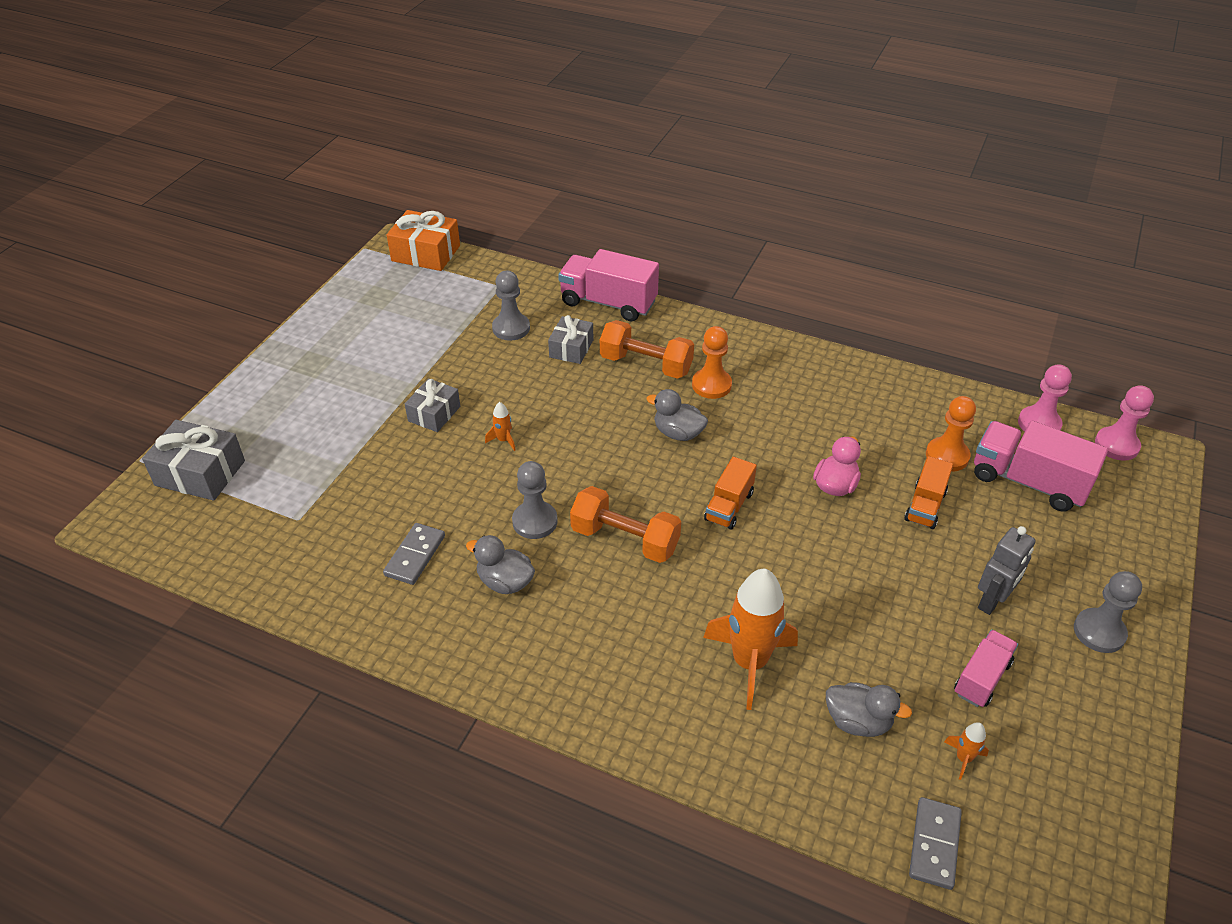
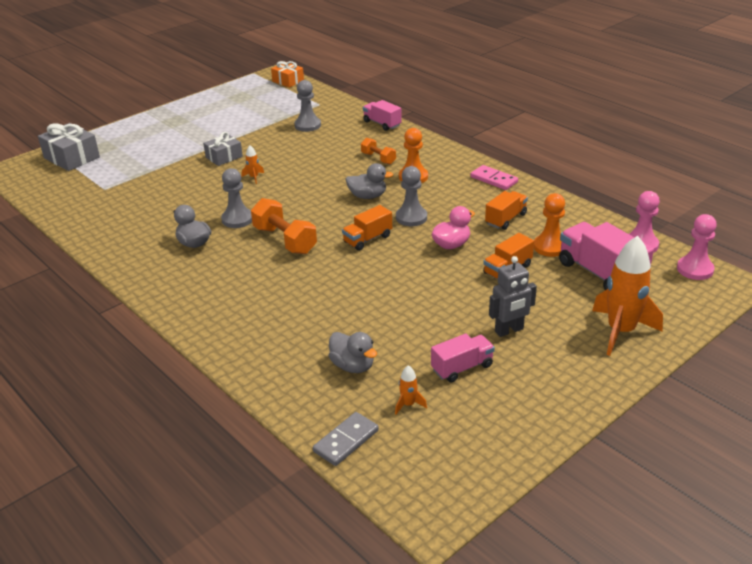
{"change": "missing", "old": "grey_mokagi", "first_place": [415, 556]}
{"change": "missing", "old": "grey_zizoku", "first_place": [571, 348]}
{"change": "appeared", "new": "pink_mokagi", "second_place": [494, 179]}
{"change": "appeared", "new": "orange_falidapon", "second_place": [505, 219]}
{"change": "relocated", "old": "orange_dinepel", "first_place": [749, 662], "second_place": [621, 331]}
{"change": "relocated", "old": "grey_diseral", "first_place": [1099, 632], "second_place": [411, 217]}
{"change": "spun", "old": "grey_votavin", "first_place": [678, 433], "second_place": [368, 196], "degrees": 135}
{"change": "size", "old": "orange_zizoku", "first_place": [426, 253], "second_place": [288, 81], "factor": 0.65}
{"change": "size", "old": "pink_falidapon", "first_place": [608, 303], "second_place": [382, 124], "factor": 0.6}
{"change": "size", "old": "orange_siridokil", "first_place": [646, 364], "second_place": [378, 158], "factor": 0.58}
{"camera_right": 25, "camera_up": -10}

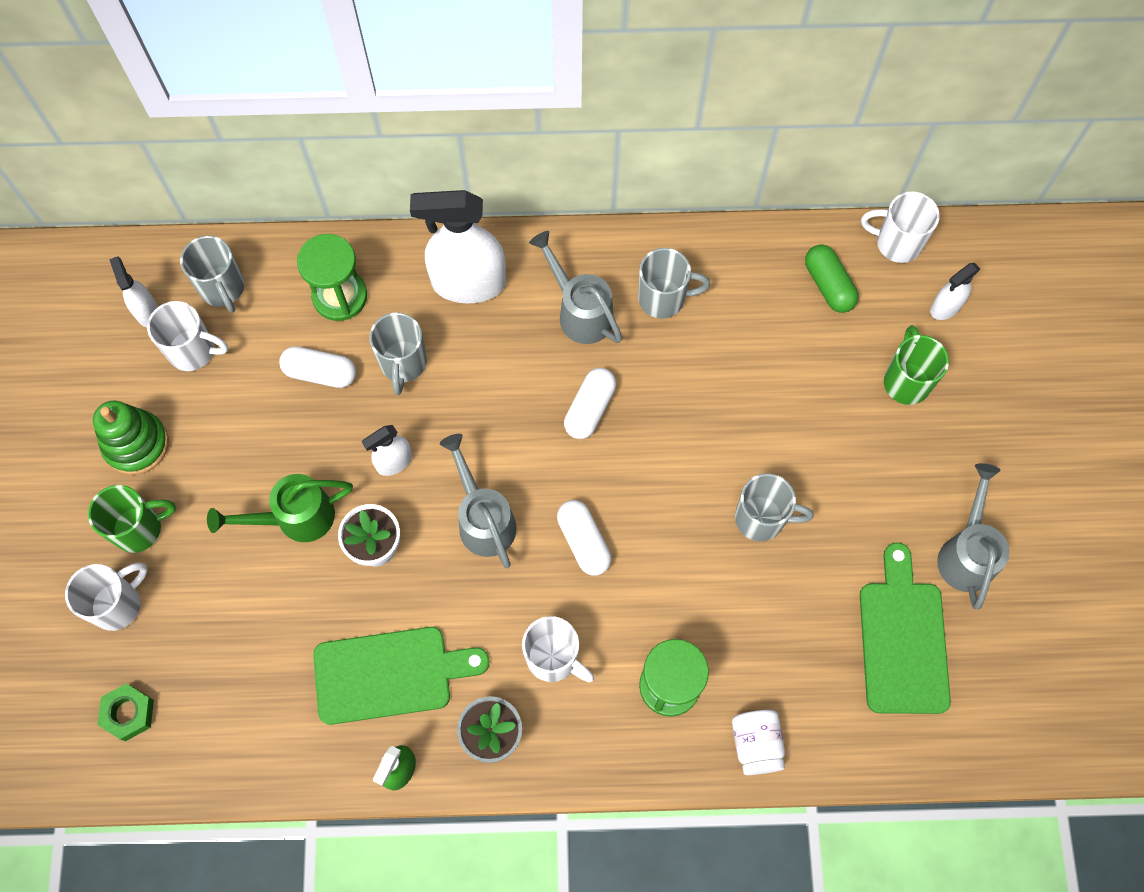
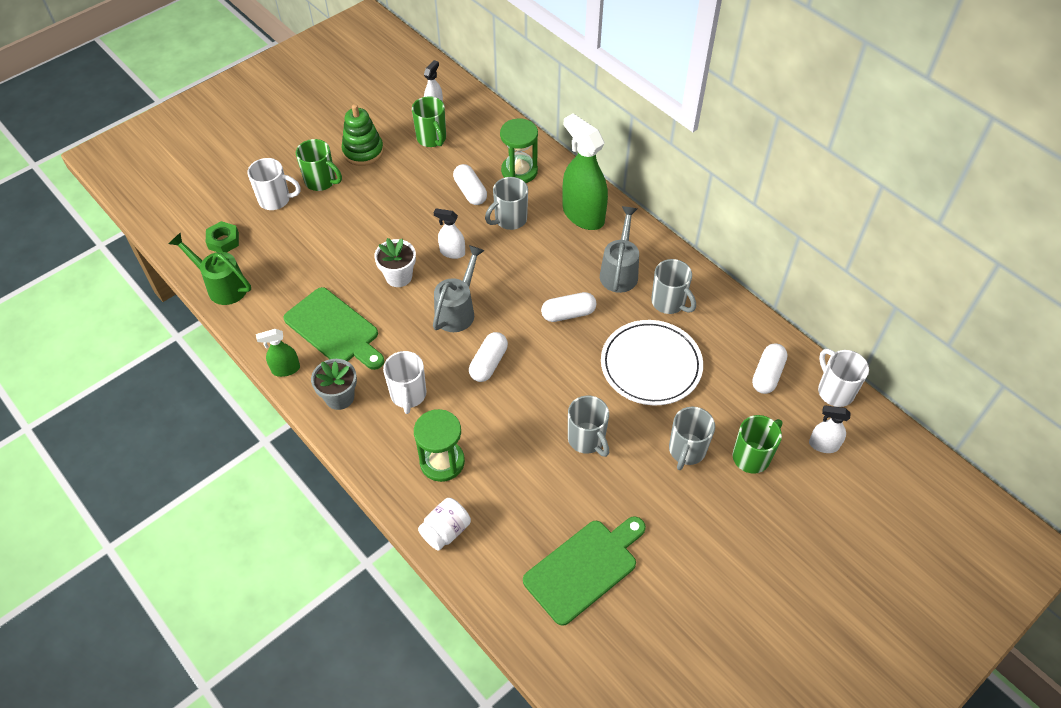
{"change": "missing", "old": "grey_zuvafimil", "first_place": [966, 553]}
{"change": "appeared", "new": "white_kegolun", "second_place": [651, 365]}
{"change": "relocated", "old": "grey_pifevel", "first_place": [223, 288], "second_place": [686, 451]}
{"change": "relocated", "old": "green_zuvafimil", "first_place": [295, 518], "second_place": [222, 286]}
{"change": "colour", "old": "white_pifevel", "new": "green_pifevel", "first_place": [193, 351], "second_place": [432, 139]}
{"change": "colour", "old": "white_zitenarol", "new": "green_zitenarol", "first_place": [468, 283], "second_place": [583, 215]}
{"change": "colour", "old": "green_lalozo", "new": "white_lalozo", "first_place": [828, 285], "second_place": [767, 375]}
{"camera_right": 50, "camera_up": -15}

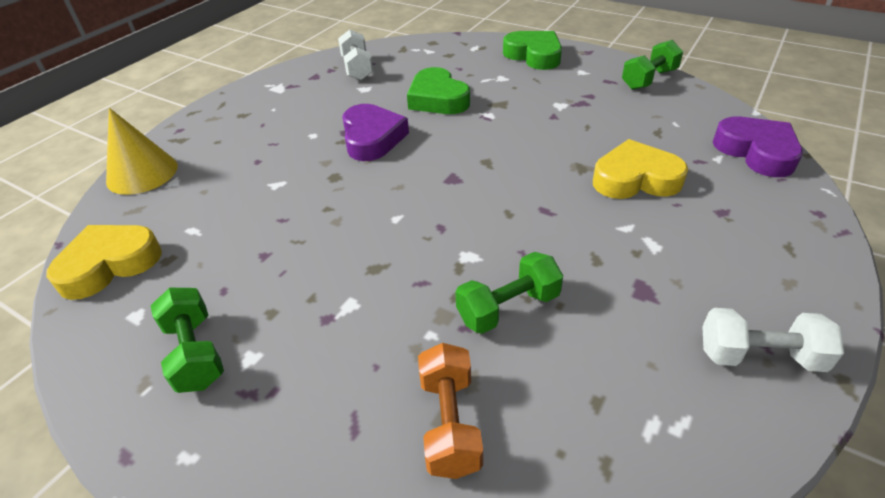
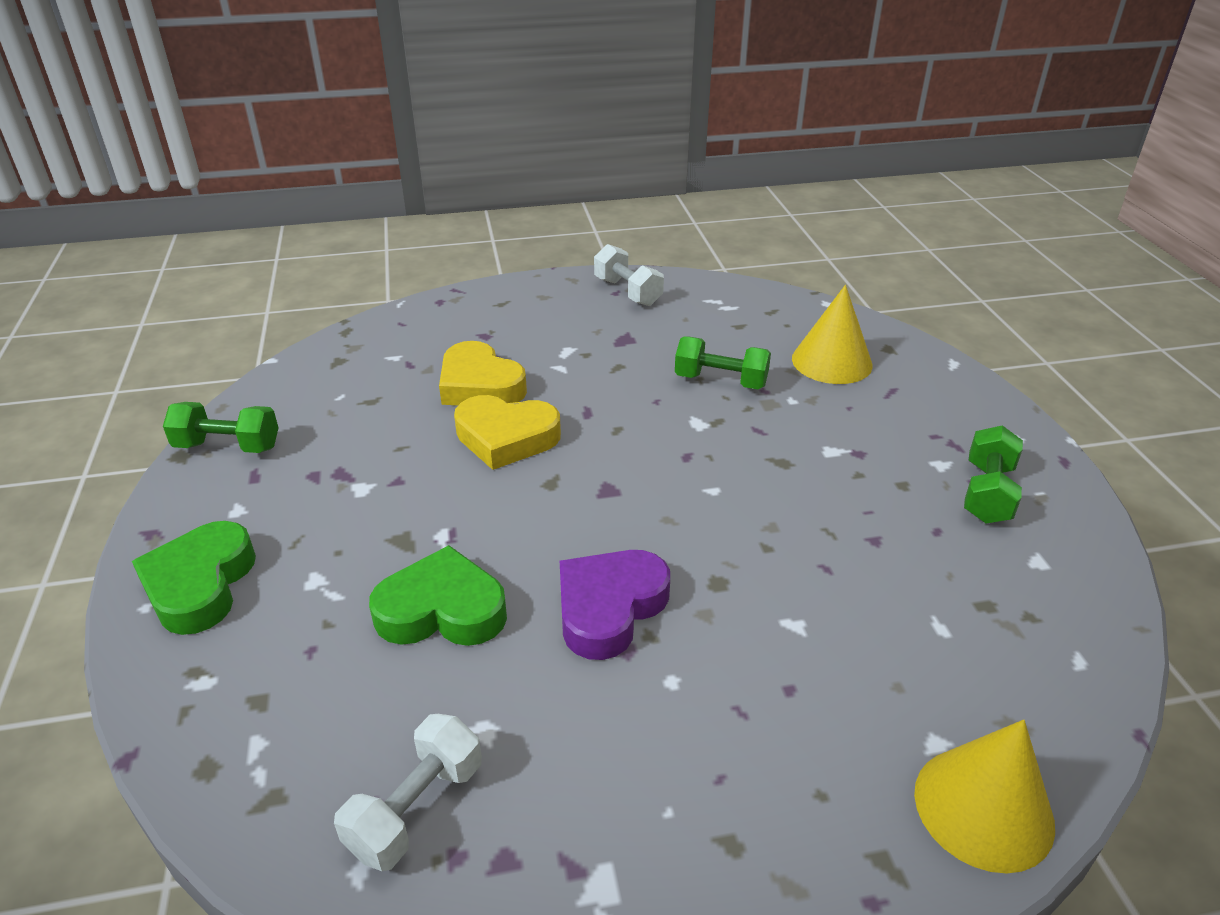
{"change": "missing", "old": "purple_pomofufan", "first_place": [756, 152]}
{"change": "relocated", "old": "yellow_pomofufan", "first_place": [109, 265], "second_place": [506, 438]}
{"change": "exchanged", "old": "orange_siridokil", "new": "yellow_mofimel", "first_place": [450, 423], "second_place": [831, 361]}
{"change": "spun", "old": "green_pomofufan", "first_place": [437, 99], "second_place": [442, 610], "degrees": -105}
{"camera_right": -135, "camera_up": -5}

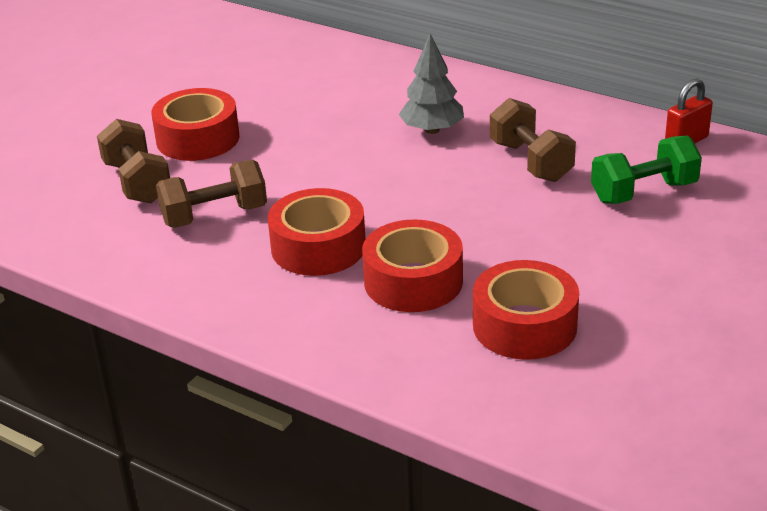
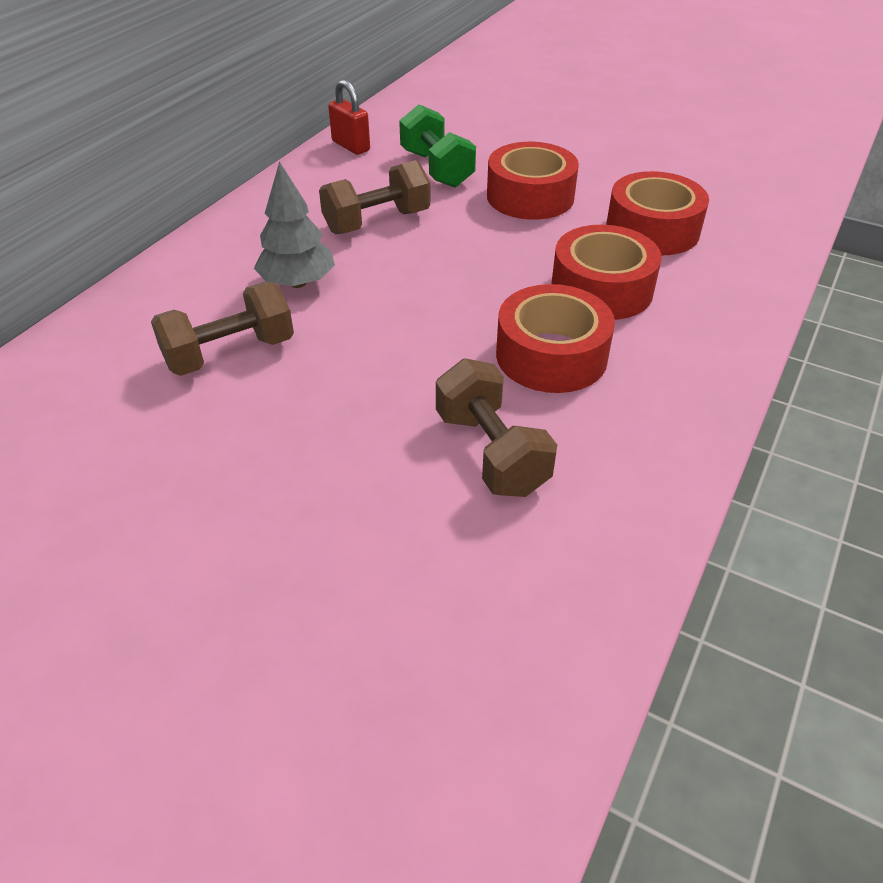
{"change": "relocated", "old": "brown_siridokil", "first_place": [137, 182], "second_place": [230, 353]}
{"change": "relocated", "old": "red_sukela", "first_place": [198, 138], "second_place": [530, 196]}
{"camera_right": -95, "camera_up": 10}

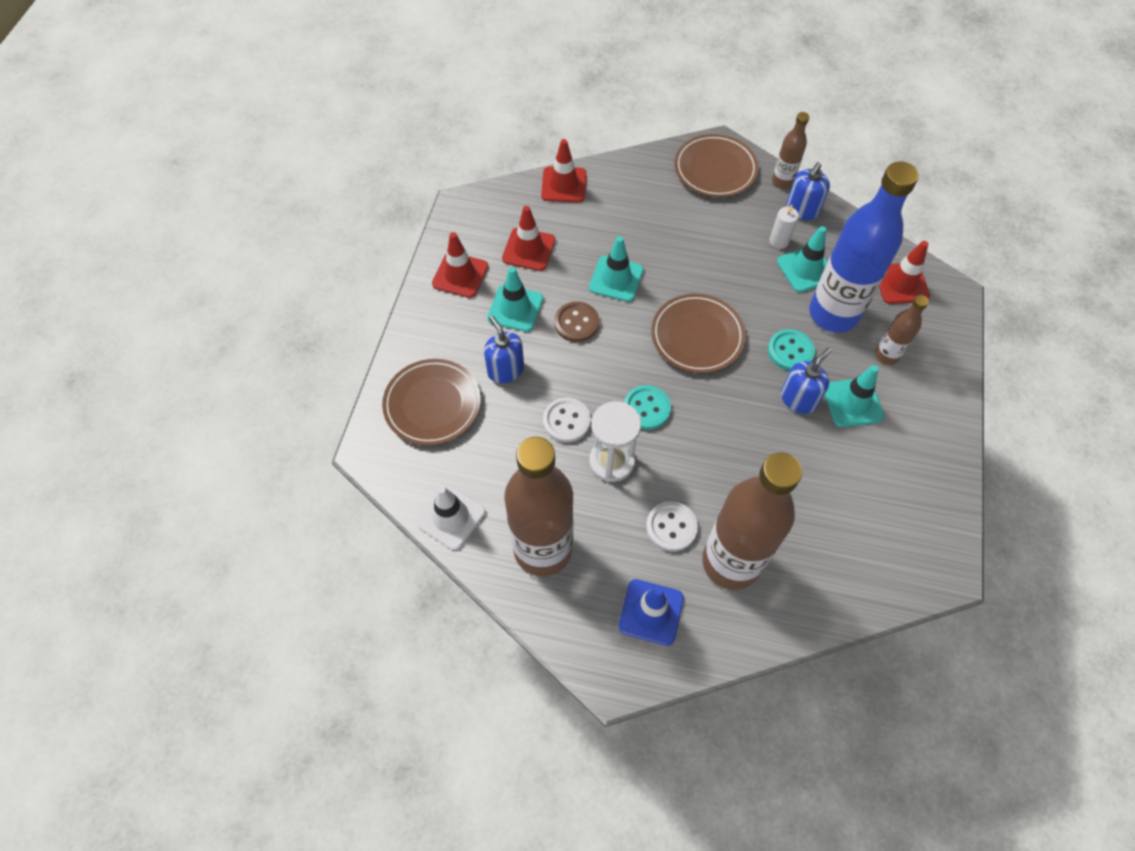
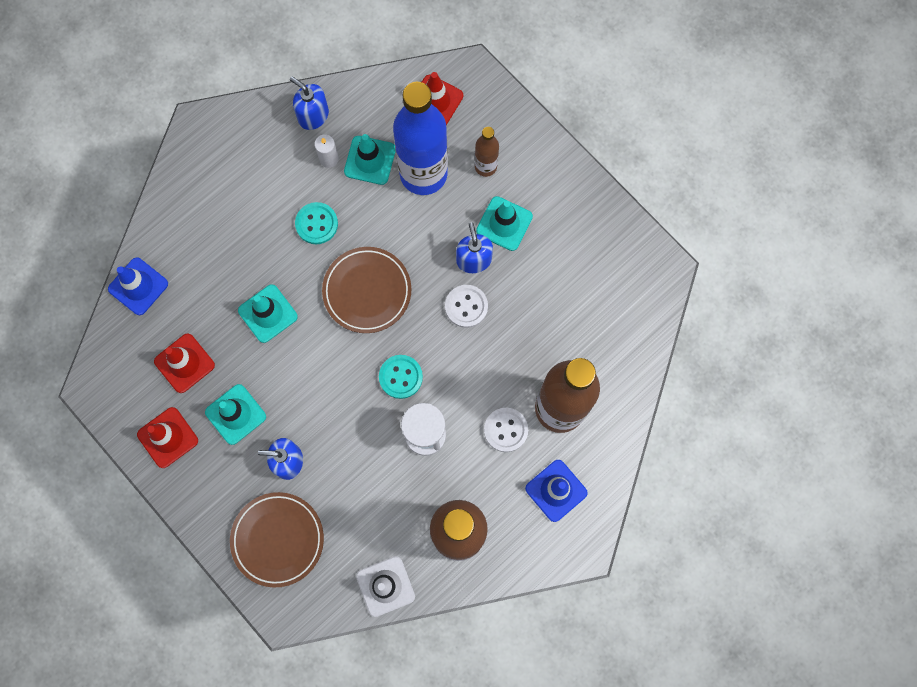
{"change": "missing", "old": "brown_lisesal", "first_place": [576, 323]}
{"change": "missing", "old": "brown_kegolun", "first_place": [715, 169]}
{"change": "missing", "old": "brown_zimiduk", "first_place": [782, 181]}
{"change": "relocated", "old": "white_lisesal", "first_place": [566, 421], "second_place": [466, 306]}
{"change": "relocated", "old": "turquoise_lisesal", "first_place": [790, 351], "second_place": [316, 224]}
{"change": "colour", "old": "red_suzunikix", "new": "blue_suzunikix", "first_place": [564, 185], "second_place": [138, 286]}
{"change": "spun", "old": "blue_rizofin", "first_place": [802, 210], "second_place": [313, 115], "degrees": 150}
{"camera_right": -55, "camera_up": 15}

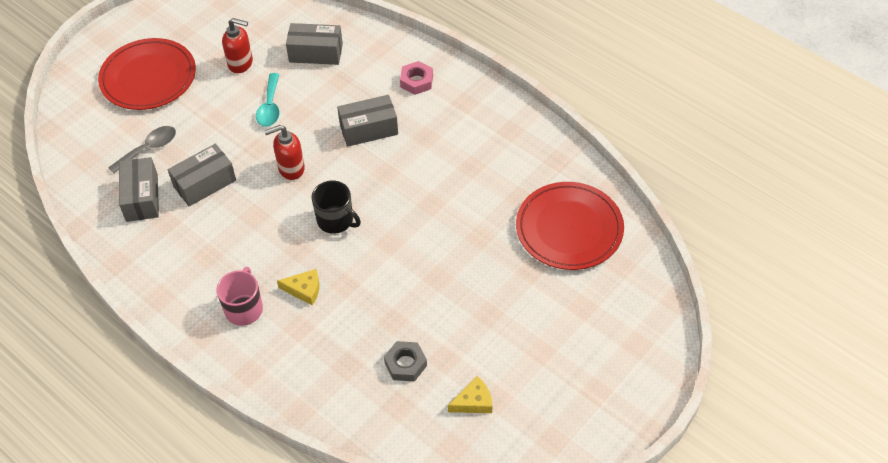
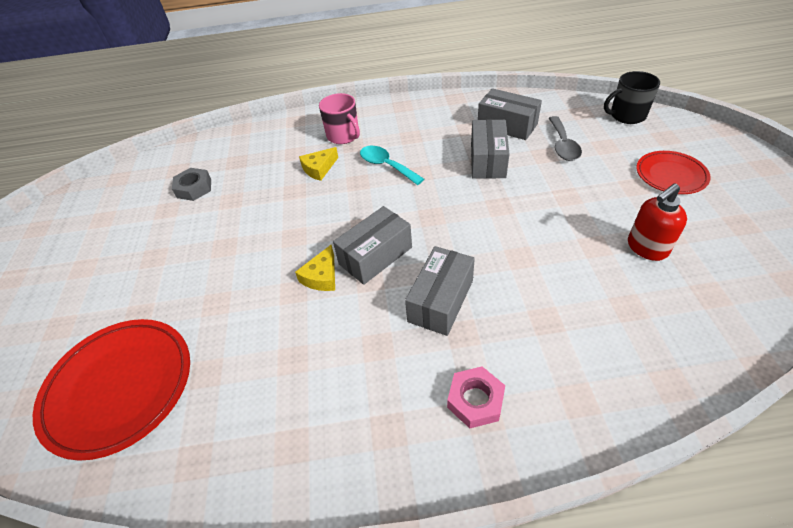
{"change": "missing", "old": "red_rizofin", "first_place": [291, 168]}
{"change": "relocated", "old": "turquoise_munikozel", "first_place": [270, 107], "second_place": [386, 166]}
{"change": "relocated", "old": "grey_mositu", "first_place": [316, 53], "second_place": [375, 256]}
{"change": "relocated", "old": "black_pifevel", "first_place": [336, 220], "second_place": [626, 115]}
{"change": "relocated", "old": "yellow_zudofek", "first_place": [474, 402], "second_place": [322, 276]}
{"change": "size", "old": "red_kegolun", "first_place": [148, 78], "second_place": [670, 175], "factor": 0.59}
{"camera_right": 135, "camera_up": -5}

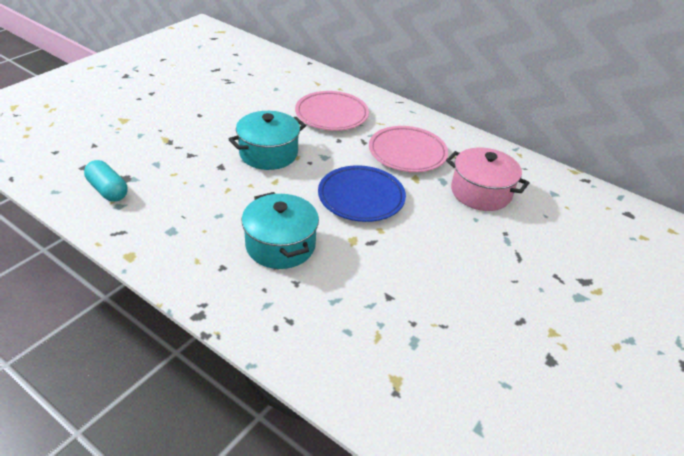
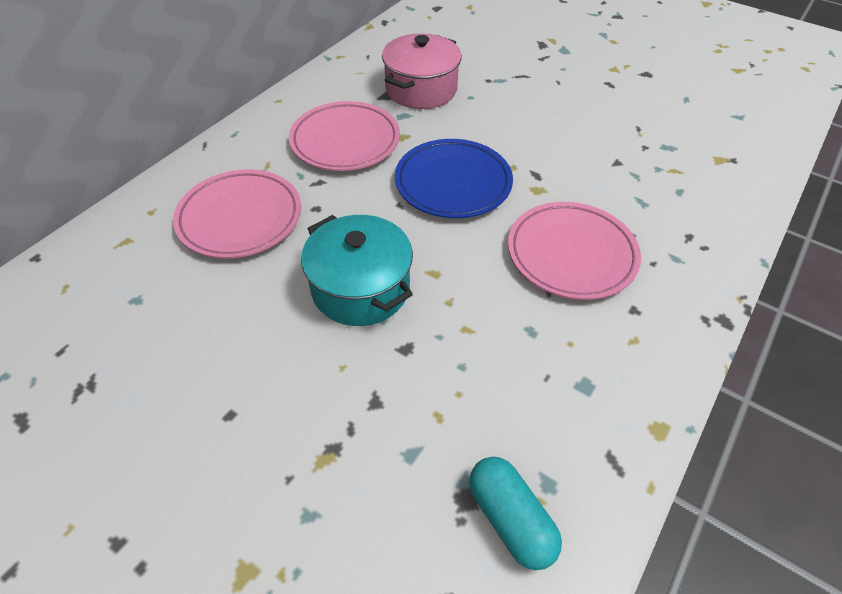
{"change": "exchanged", "old": "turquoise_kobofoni", "new": "pink_kegolun", "first_place": [280, 245], "second_place": [571, 254]}
{"change": "spun", "old": "turquoise_lalozo", "first_place": [108, 190], "second_place": [510, 519], "degrees": -75}
{"camera_right": -90, "camera_up": 10}

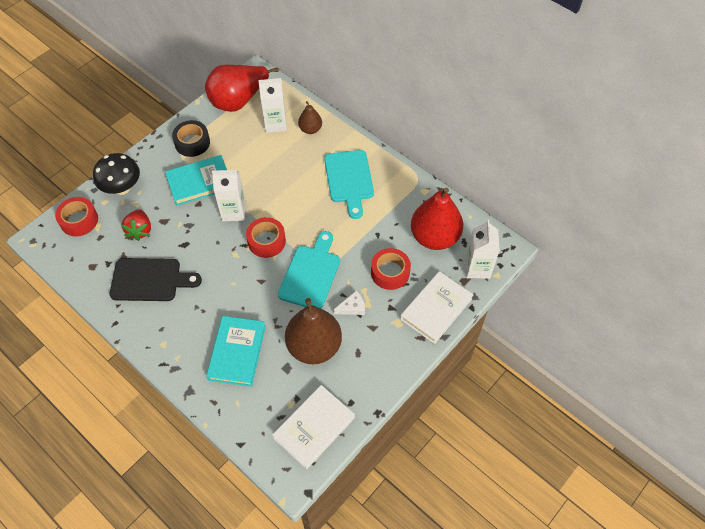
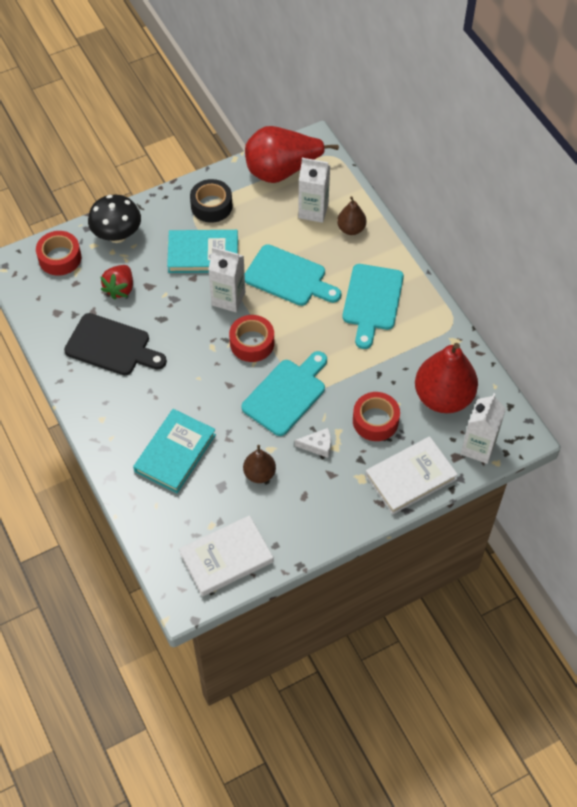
{"change": "appeared", "new": "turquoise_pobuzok", "second_place": [288, 277]}
{"change": "size", "old": "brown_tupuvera", "first_place": [314, 346], "second_place": [259, 474], "factor": 0.51}
{"camera_right": 20, "camera_up": 0}

